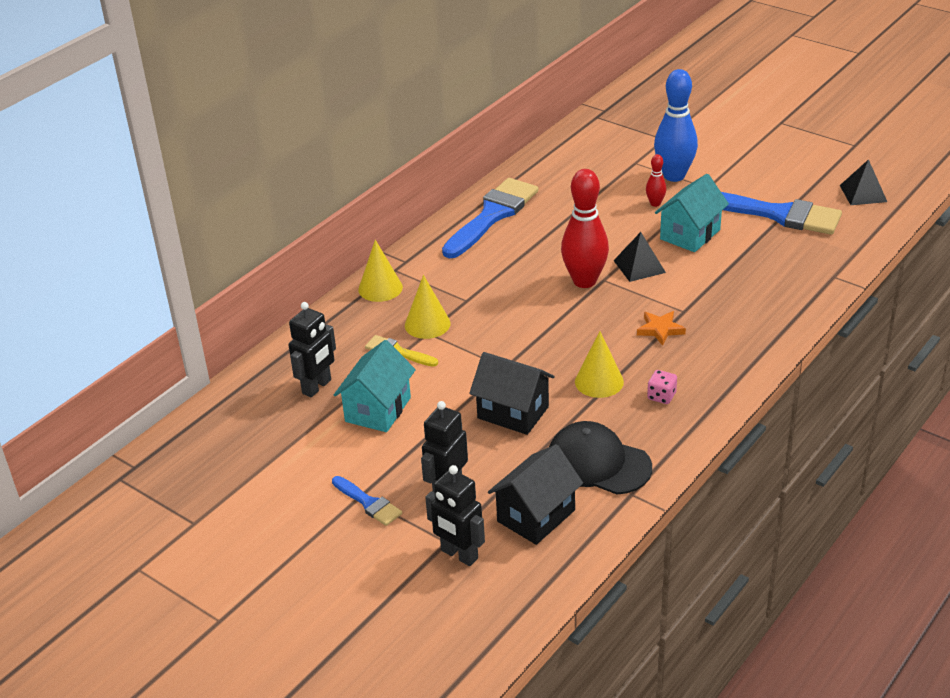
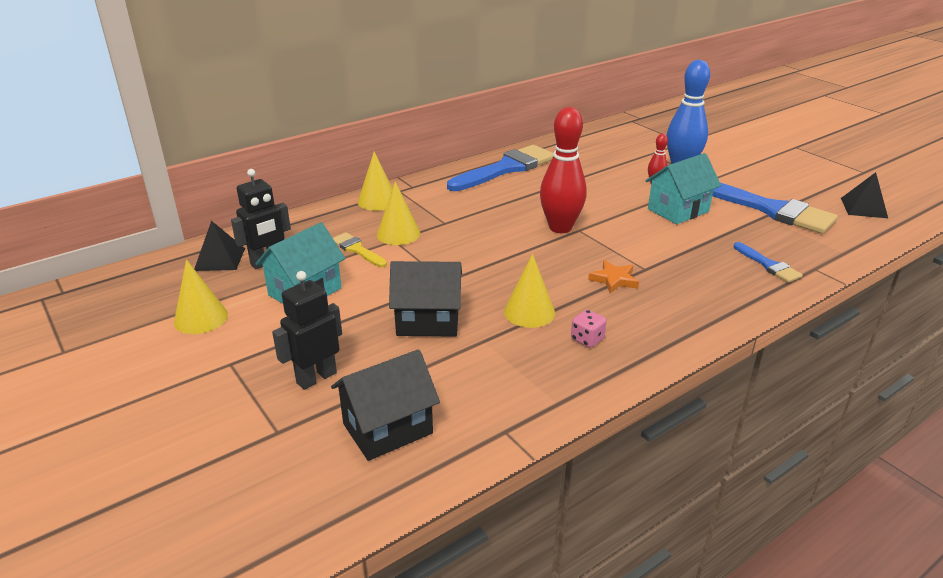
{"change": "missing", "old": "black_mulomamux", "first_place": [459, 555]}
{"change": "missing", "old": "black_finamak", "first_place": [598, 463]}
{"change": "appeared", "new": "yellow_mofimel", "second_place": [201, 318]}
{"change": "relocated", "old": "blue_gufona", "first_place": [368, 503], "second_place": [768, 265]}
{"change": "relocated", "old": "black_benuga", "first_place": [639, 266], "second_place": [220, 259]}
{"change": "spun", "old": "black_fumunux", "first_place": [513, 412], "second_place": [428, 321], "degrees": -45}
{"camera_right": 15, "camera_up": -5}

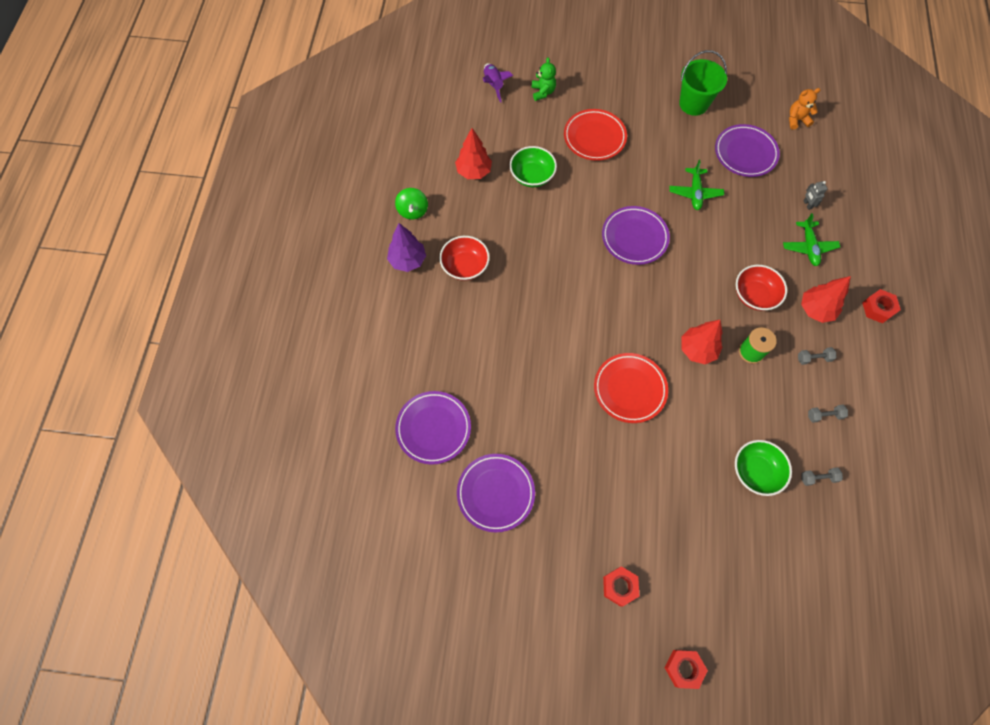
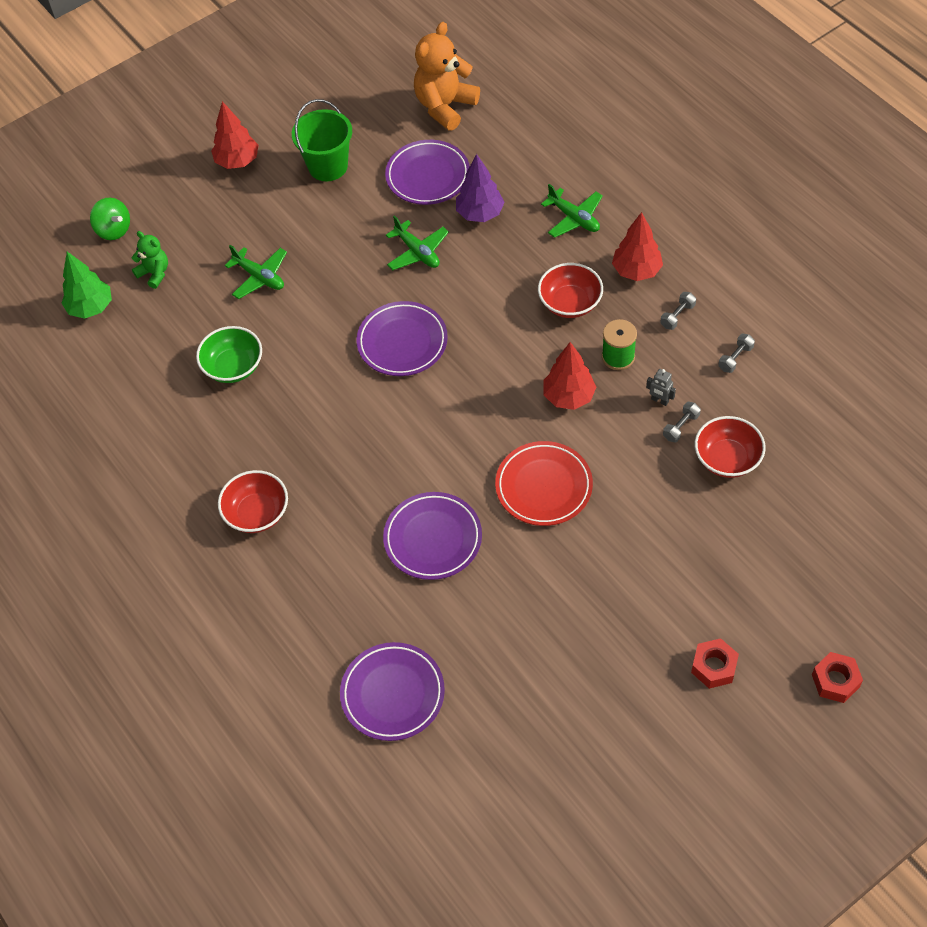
{"change": "missing", "old": "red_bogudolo", "first_place": [878, 309]}
{"change": "relocated", "old": "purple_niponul", "first_place": [407, 260], "second_place": [480, 213]}
{"change": "relocated", "old": "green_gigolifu", "first_place": [413, 211], "second_place": [114, 230]}
{"change": "relocated", "old": "red_niponul", "first_place": [474, 172], "second_place": [237, 161]}
{"change": "relocated", "old": "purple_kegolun", "first_place": [495, 493], "second_place": [433, 539]}
{"change": "relocated", "old": "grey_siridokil", "first_place": [818, 478], "second_place": [681, 427]}
{"change": "relocated", "old": "grey_mulomamux", "first_place": [807, 204], "second_place": [659, 400]}
{"change": "exchanged", "old": "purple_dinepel", "new": "green_niponul", "first_place": [493, 85], "second_place": [91, 308]}
{"change": "exchanged", "old": "red_kegolun", "new": "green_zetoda", "first_place": [594, 137], "second_place": [259, 277]}
{"change": "colour", "old": "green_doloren", "new": "red_doloren", "first_place": [755, 471], "second_place": [727, 459]}
{"change": "size", "old": "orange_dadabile", "first_place": [796, 120], "second_place": [445, 106], "factor": 1.85}
{"camera_right": -40, "camera_up": -10}

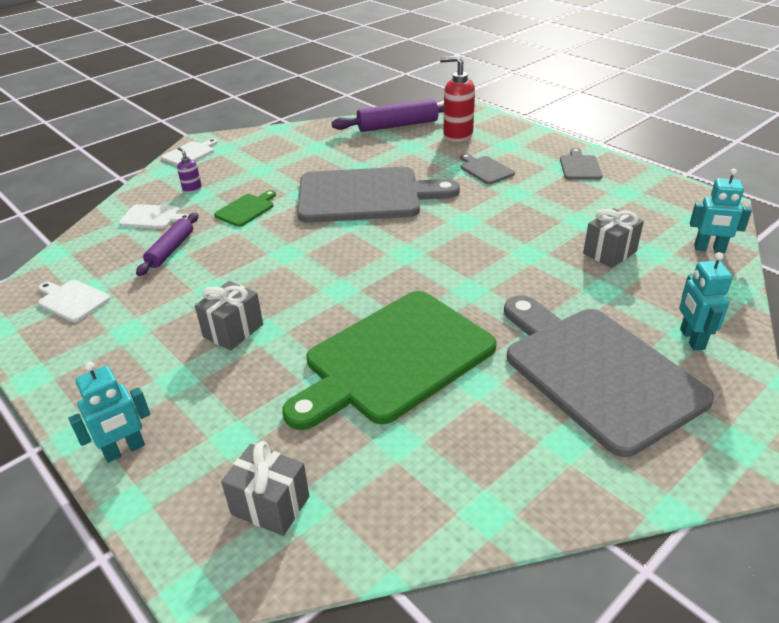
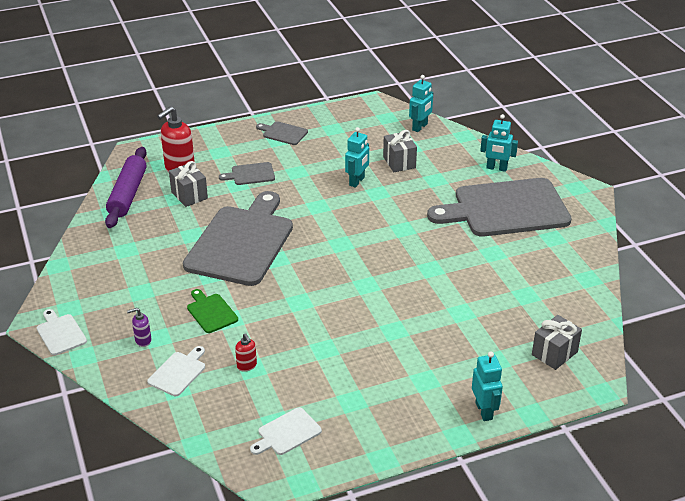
{"change": "missing", "old": "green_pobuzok", "first_place": [394, 359]}
{"change": "appeared", "new": "turquoise_mulomamux", "second_place": [357, 181]}
{"change": "relocated", "old": "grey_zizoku", "first_place": [233, 331], "second_place": [189, 195]}
{"change": "exchanged", "old": "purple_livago", "new": "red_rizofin", "first_place": [171, 250], "second_place": [247, 366]}
{"camera_right": -70, "camera_up": 0}

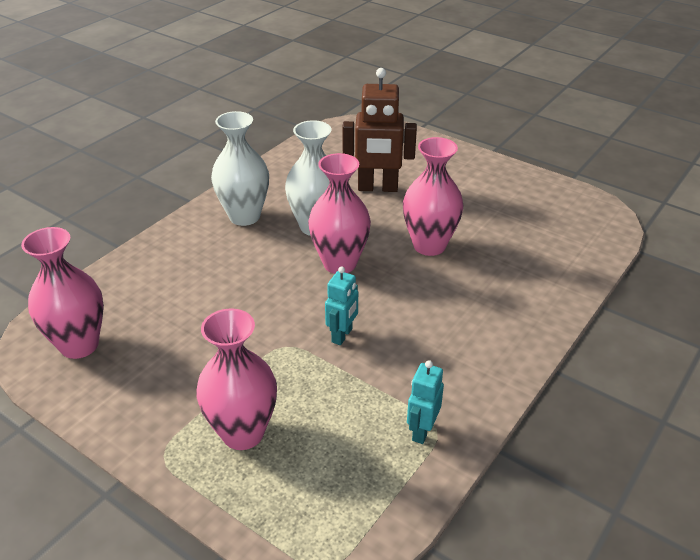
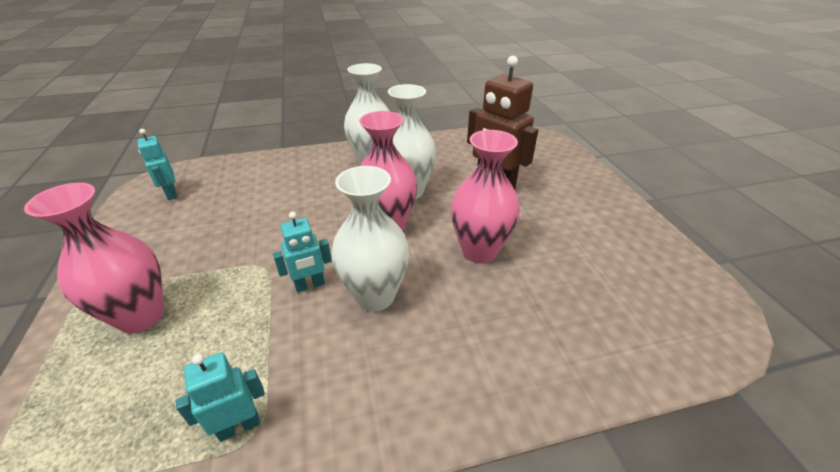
{"change": "appeared", "new": "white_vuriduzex", "second_place": [375, 296]}
{"change": "exchanged", "old": "pink_vuriduzex", "new": "turquoise_mulomamux", "first_place": [79, 345], "second_place": [171, 194]}
{"camera_right": 40, "camera_up": 0}

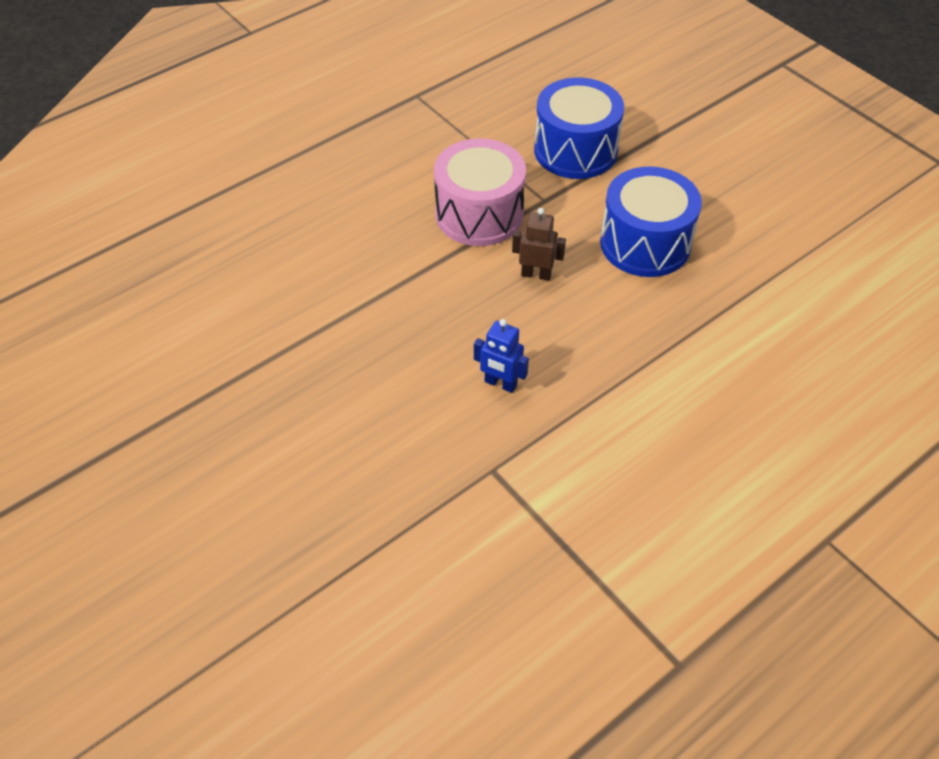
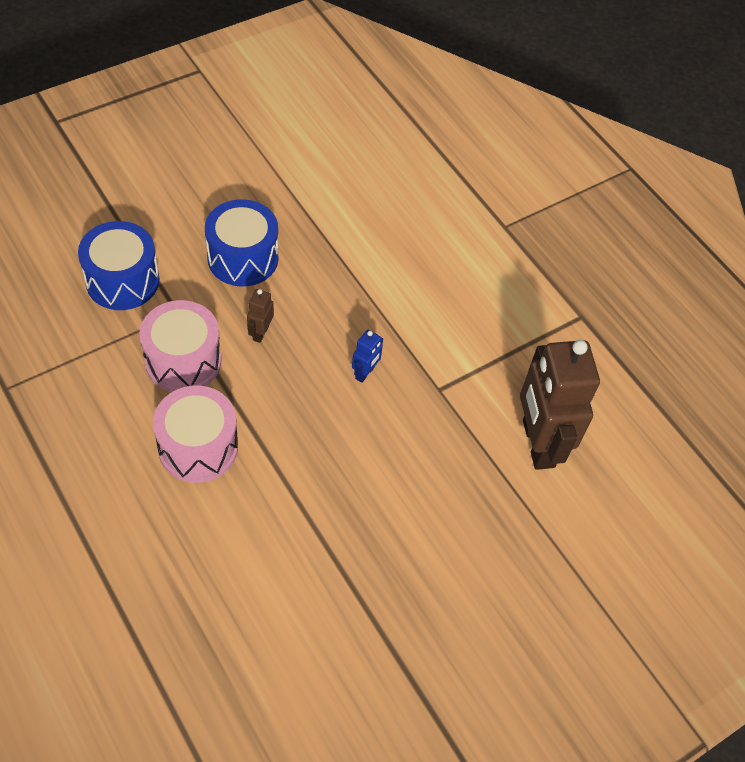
{"change": "appeared", "new": "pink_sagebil", "second_place": [198, 447]}
{"change": "appeared", "new": "brown_mulomamux", "second_place": [537, 443]}
{"camera_right": -90, "camera_up": 5}

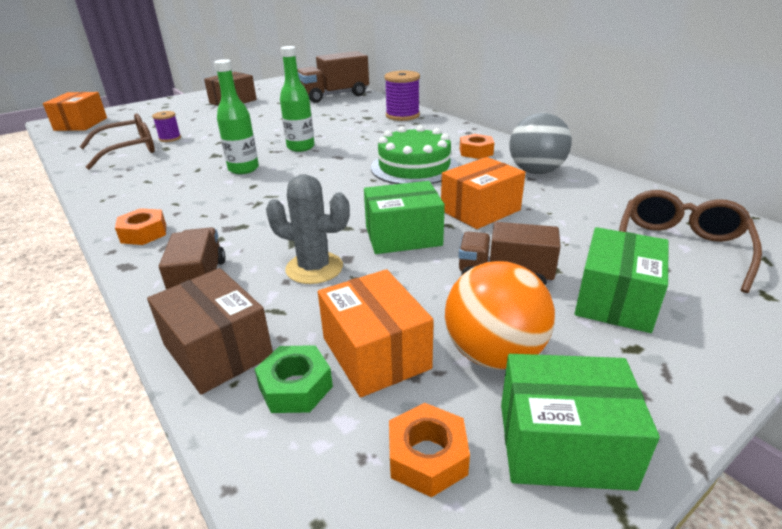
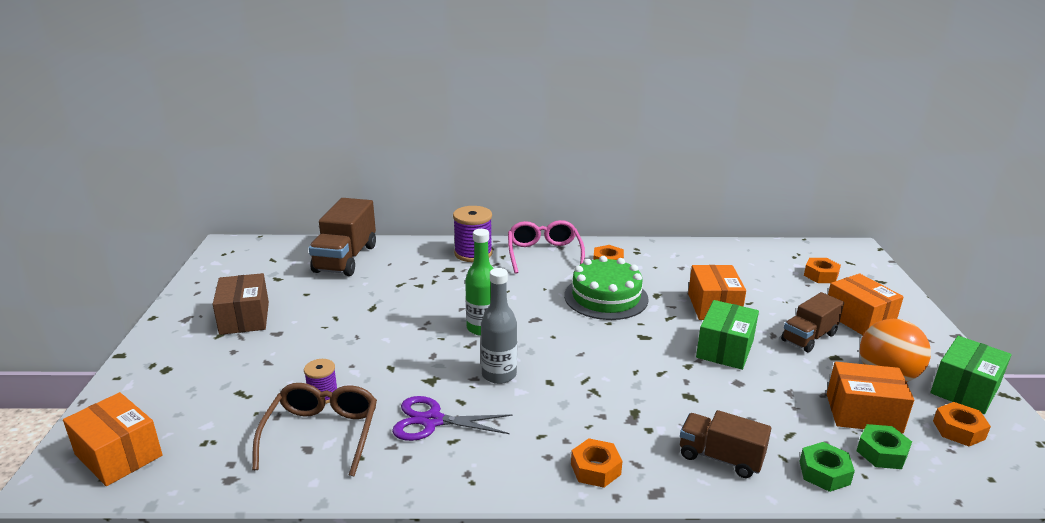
{"change": "missing", "old": "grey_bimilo", "first_place": [314, 268]}
{"change": "missing", "old": "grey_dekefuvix", "first_place": [536, 171]}
{"change": "appeared", "new": "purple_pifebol", "second_place": [432, 421]}
{"change": "appeared", "new": "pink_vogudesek", "second_place": [544, 254]}
{"change": "exchanged", "old": "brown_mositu", "new": "green_bogudolo", "first_place": [218, 350], "second_place": [824, 473]}
{"change": "exchanged", "old": "brown_vogudesek", "new": "orange_bogudolo", "first_place": [680, 248], "second_place": [821, 275]}
{"change": "colour", "old": "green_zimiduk", "new": "grey_zimiduk", "first_place": [243, 169], "second_place": [499, 375]}
{"change": "colour", "old": "green_mositu", "new": "orange_mositu", "first_place": [615, 300], "second_place": [859, 319]}
{"camera_right": -55, "camera_up": -5}

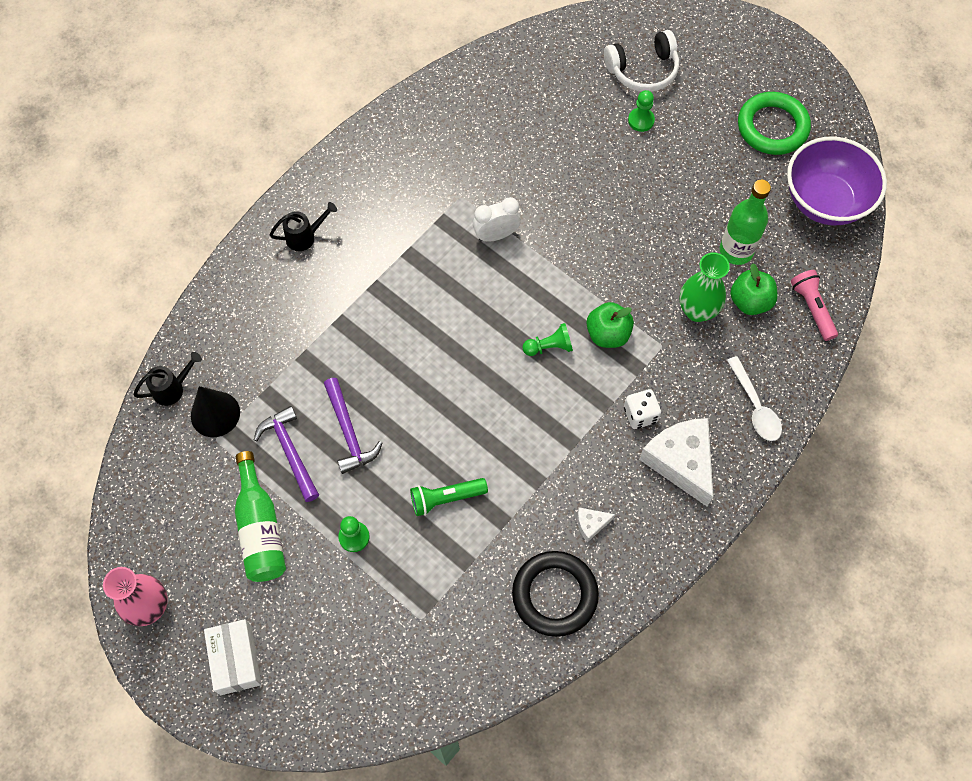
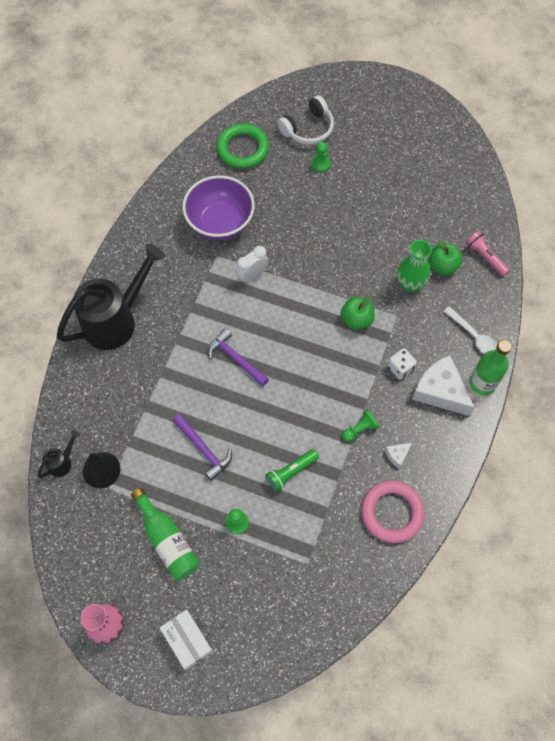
{"change": "relocated", "old": "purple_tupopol", "first_place": [290, 451], "second_place": [235, 359]}
{"change": "relocated", "old": "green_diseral", "first_place": [549, 347], "second_place": [360, 429]}
{"change": "relocated", "old": "green_zimiduk", "first_place": [736, 251], "second_place": [482, 383]}
{"change": "relocated", "old": "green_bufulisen", "first_place": [772, 127], "second_place": [242, 149]}
{"change": "relocated", "old": "purple_doloren", "first_place": [825, 201], "second_place": [220, 223]}
{"change": "colour", "old": "black_bufulisen", "new": "pink_bufulisen", "first_place": [554, 595], "second_place": [392, 513]}
{"change": "size", "old": "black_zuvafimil", "first_place": [305, 237], "second_place": [116, 320], "factor": 2.4}
{"camera_right": -20, "camera_up": 0}

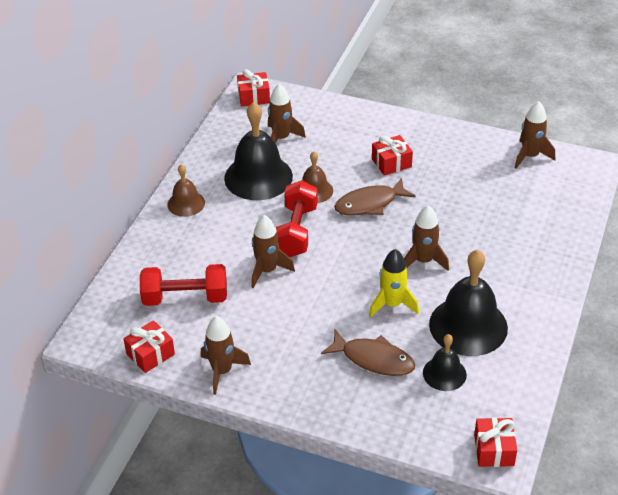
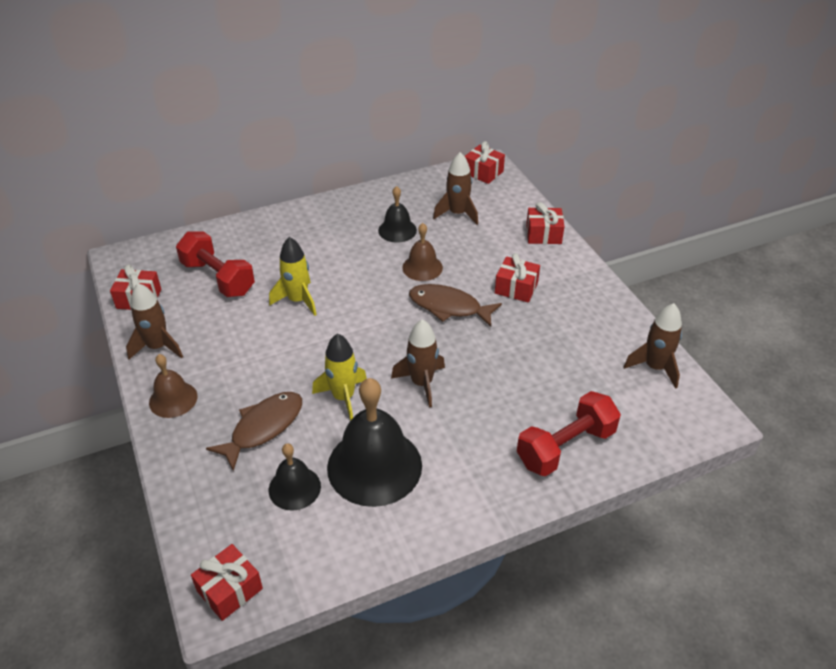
{"change": "appeared", "new": "red_zizoku", "second_place": [543, 234]}
{"change": "relocated", "old": "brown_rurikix", "first_place": [186, 203], "second_place": [173, 399]}
{"change": "relocated", "old": "red_siridokil", "first_place": [296, 231], "second_place": [565, 447]}
{"change": "colour", "old": "brown_dinepel", "new": "yellow_dinepel", "first_place": [267, 270], "second_place": [298, 300]}
{"change": "spun", "old": "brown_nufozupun", "first_place": [373, 359], "second_place": [263, 428], "degrees": -120}
{"change": "size", "old": "black_rurikix", "first_place": [258, 177], "second_place": [397, 230], "factor": 0.54}
{"camera_right": 45, "camera_up": 0}

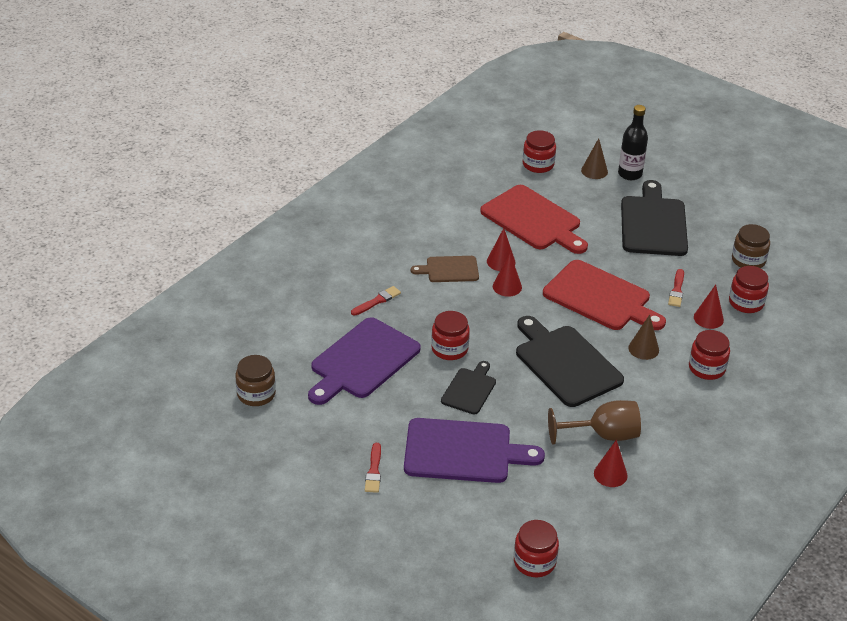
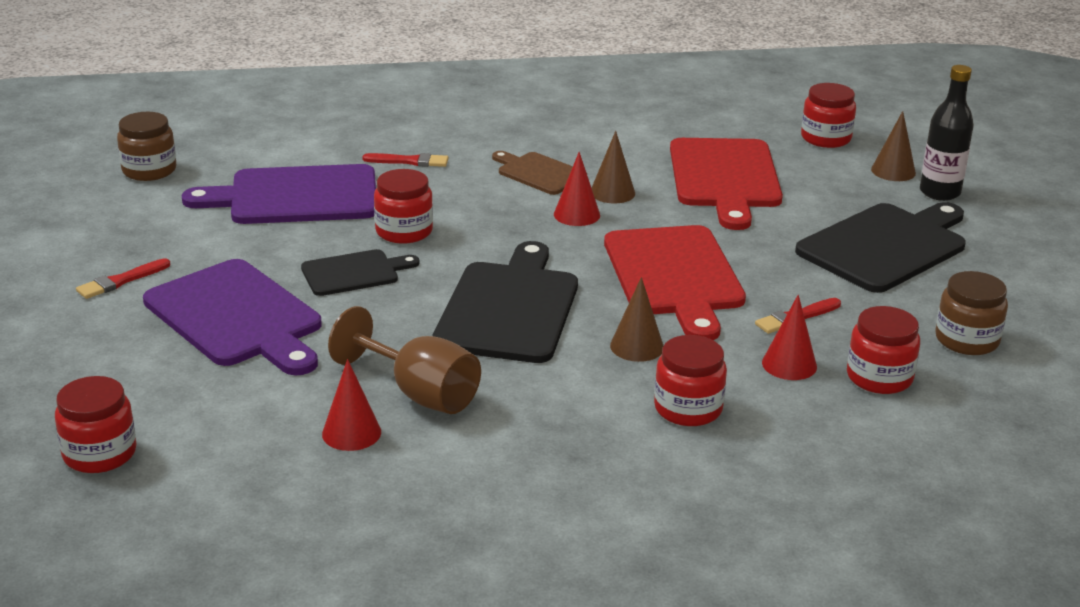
{"change": "colour", "old": "red_mofimel", "new": "brown_mofimel", "first_place": [501, 261], "second_place": [612, 192]}
{"camera_right": 45, "camera_up": -10}

